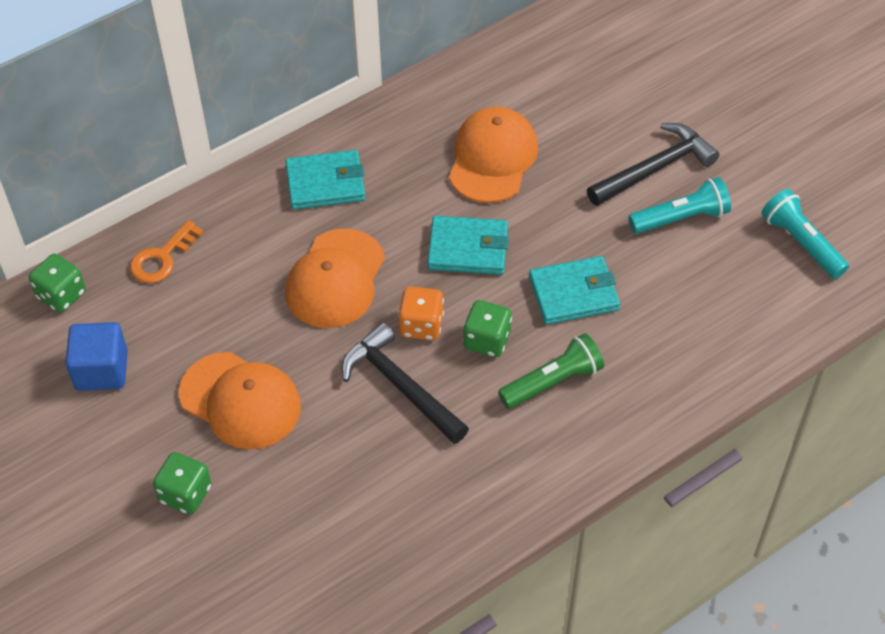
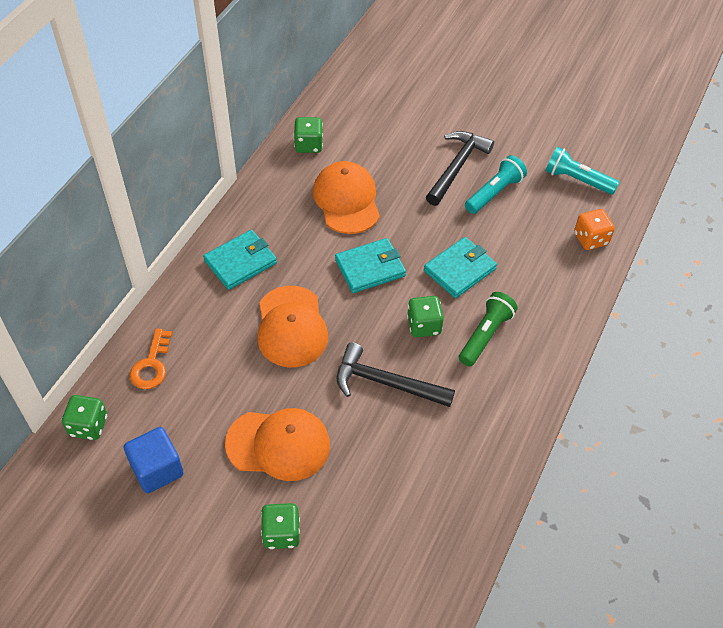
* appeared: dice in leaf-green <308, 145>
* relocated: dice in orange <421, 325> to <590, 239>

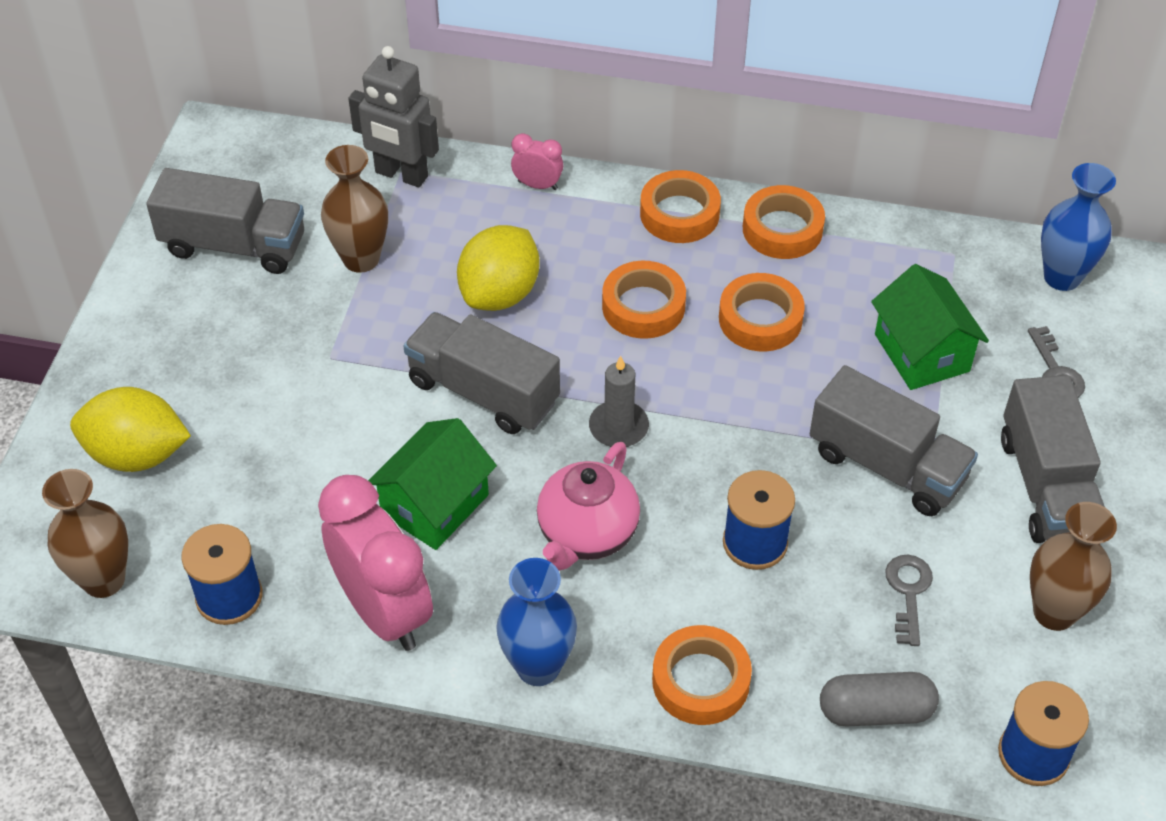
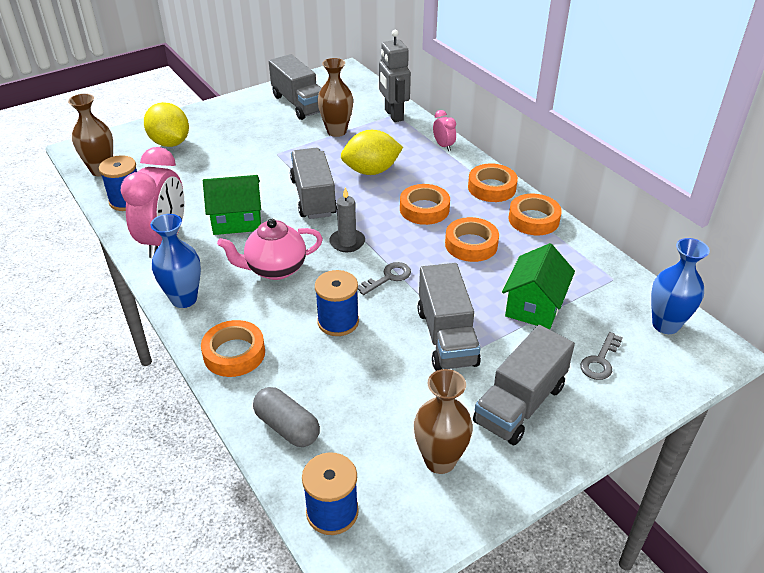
* relocated: latchkey in grey <908, 593> to <388, 277>

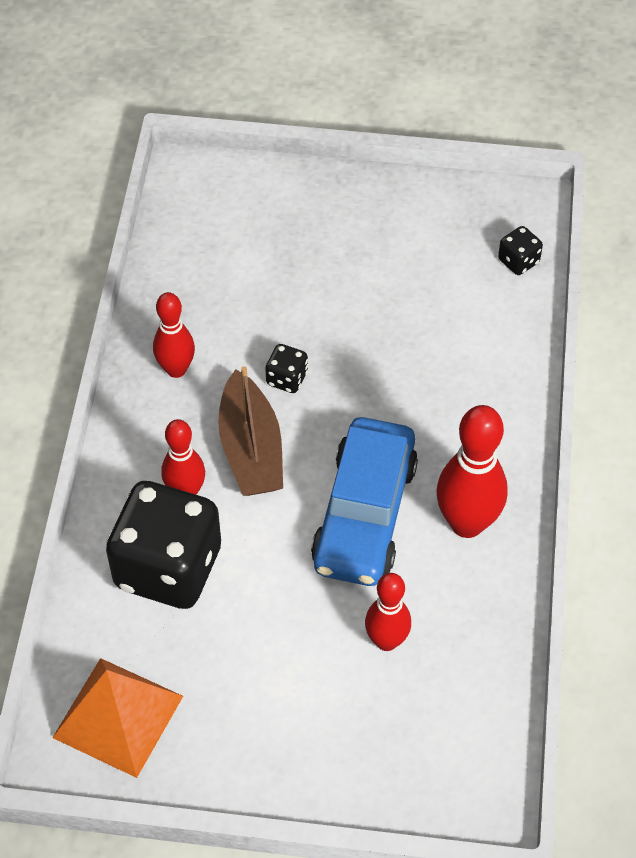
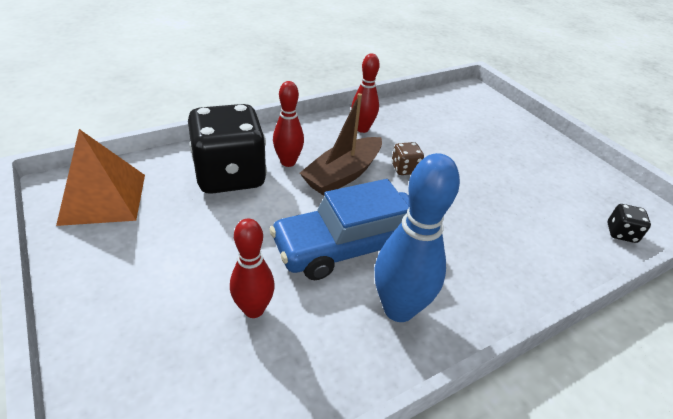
* colour: dice in jet-black <287, 379> to dice in brown <405, 169>
* colour: skittle in crimson <467, 523> to skittle in blue <398, 309>

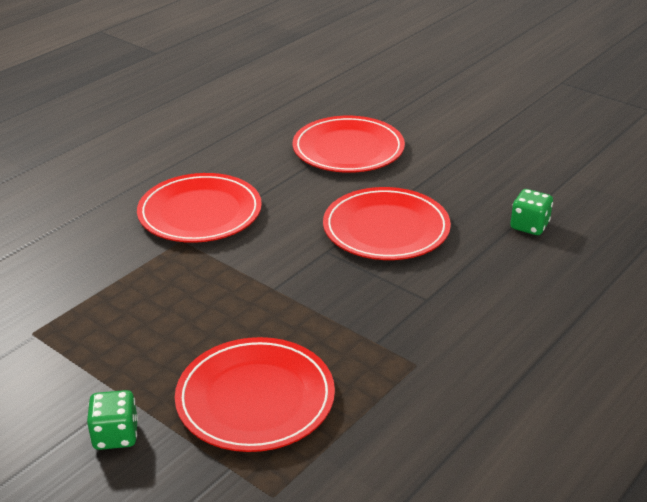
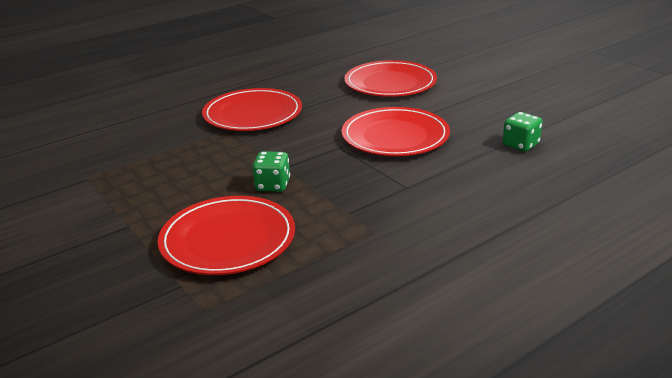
* relocated: dice in leaf-green <116, 435> to <272, 185>

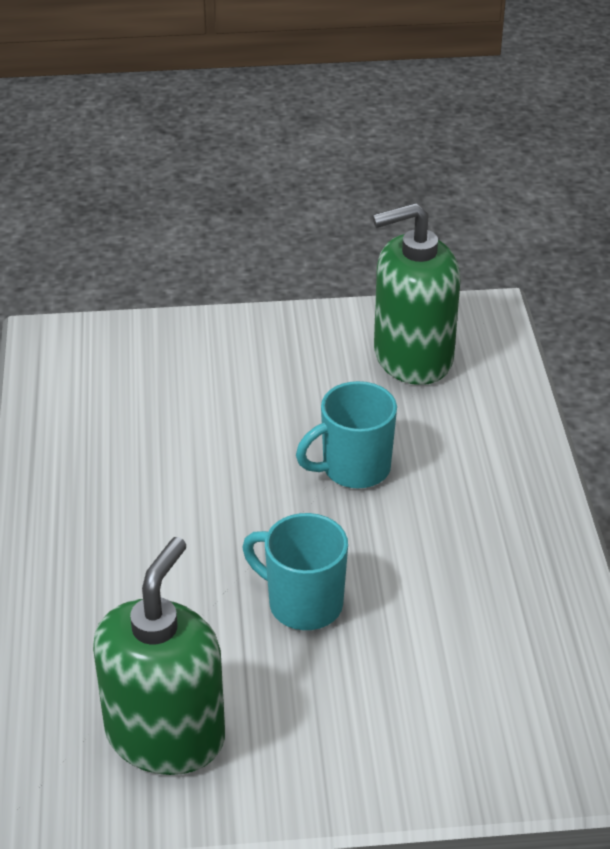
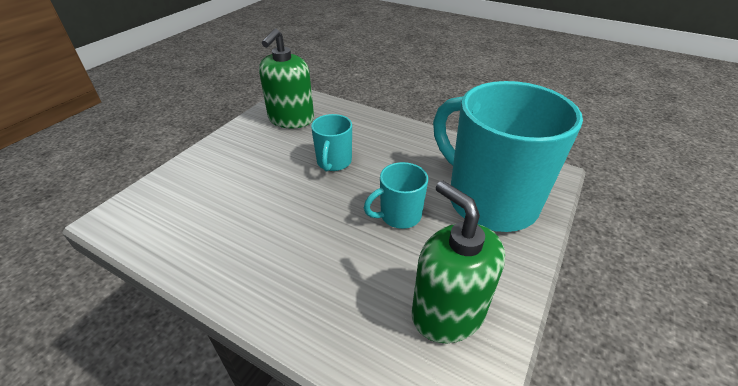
* appeared: mug in aqua <489, 201>

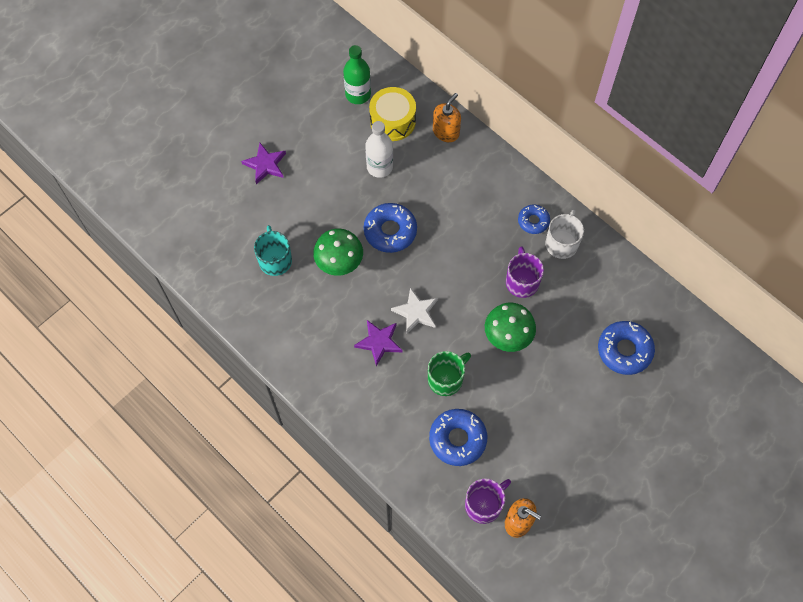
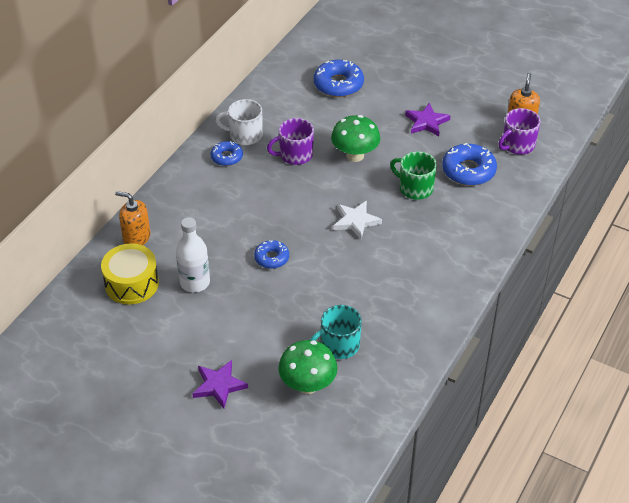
* missing: flask in leaf-green <358, 94>
* relocated: mushroom in leaf-green <339, 263> to <308, 385>
* relocated: star shape in purple <379, 342> to <426, 122>
* spun: mug in purple <484, 504> = <517, 145> 75 degrees counterclockwise
* size: doughnut in blue <390, 231> = <271, 258> x0.60

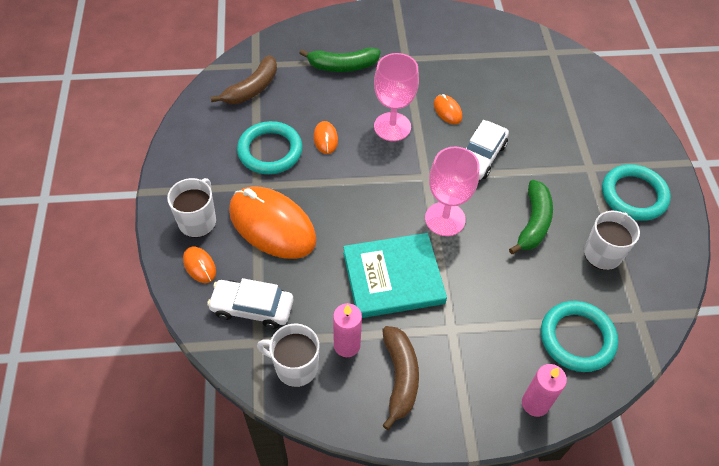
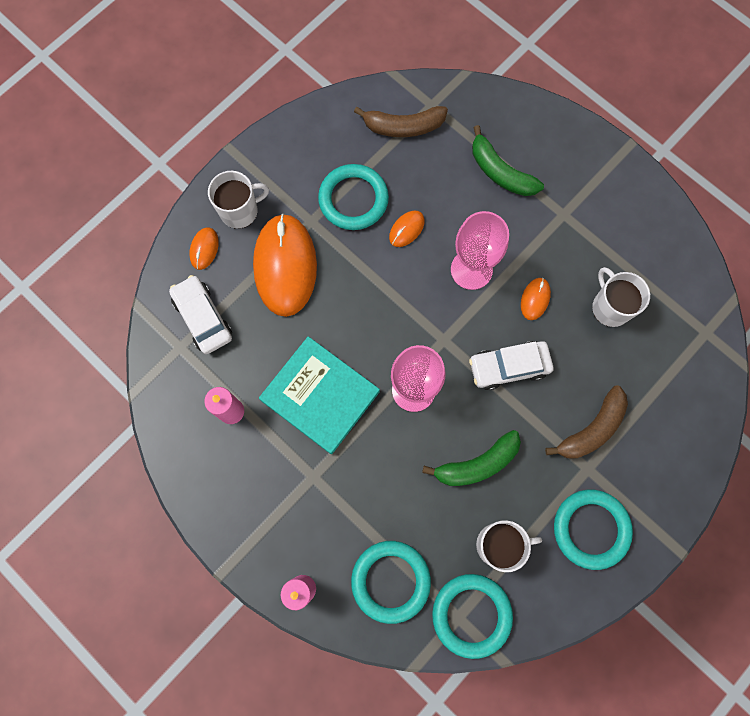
* appeared: hoop in aqua <471, 615>
* relocated: mug in pure white <295, 367> to <610, 307>
* relocated: toy banana in brown <400, 377> to <592, 429>

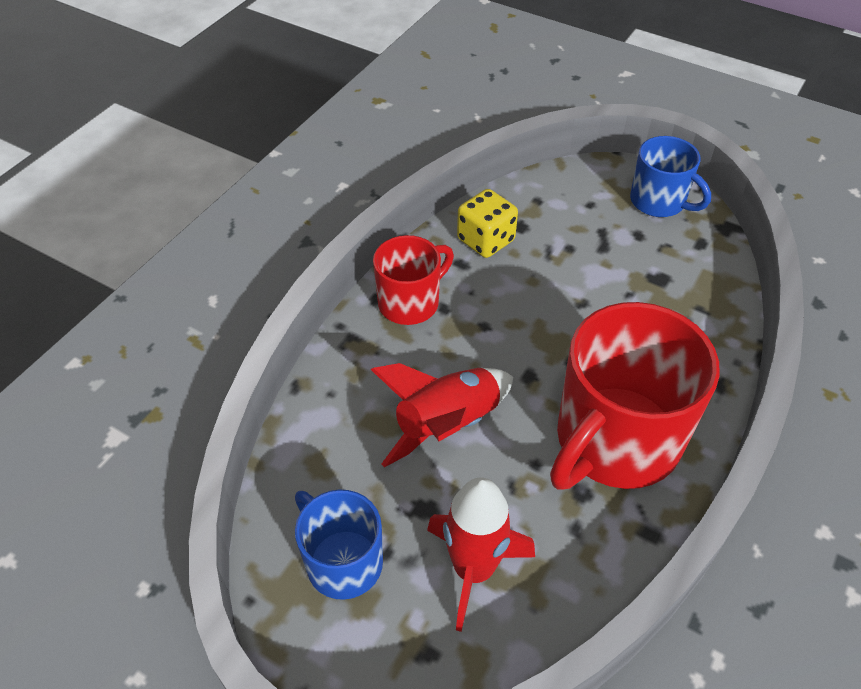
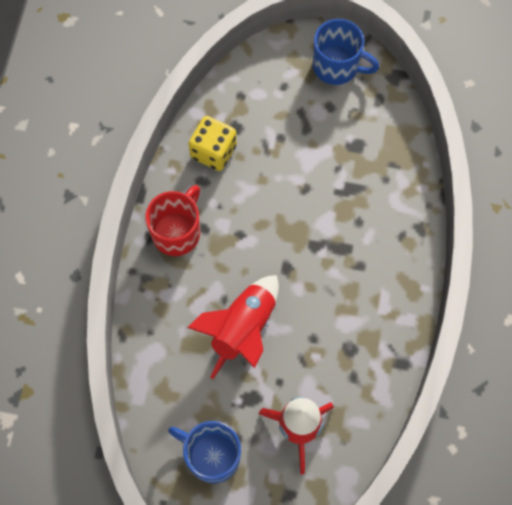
* missing: mug in crimson <615, 441>

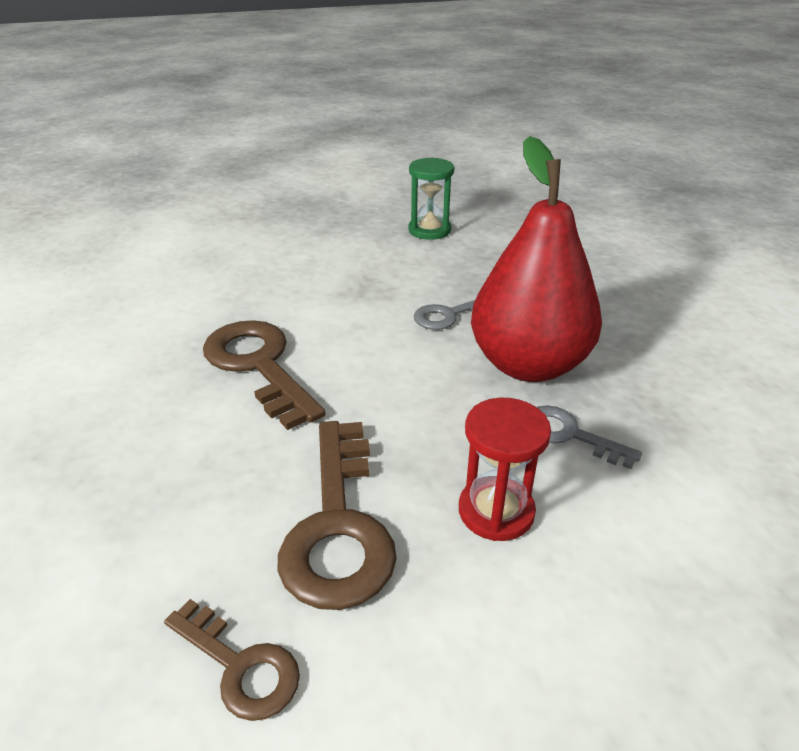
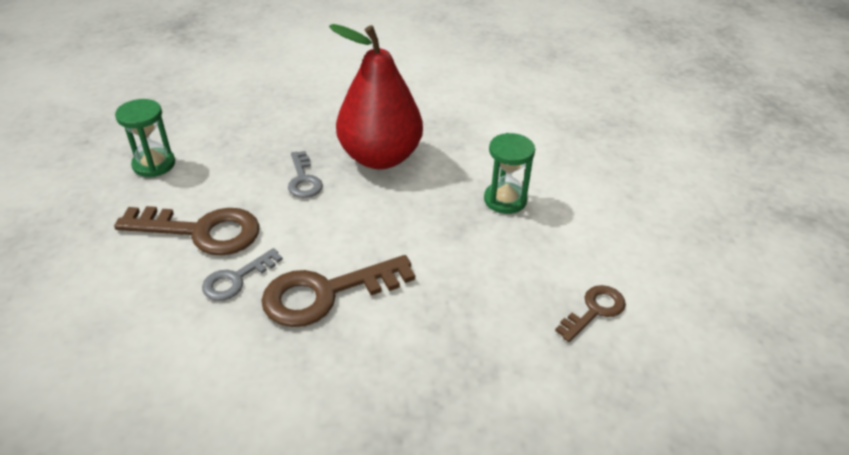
* relocated: latchkey in brown <338, 525> to <202, 231>
* relocated: latchkey in grey <569, 435> to <236, 279>
* colour: sandglass in crimson <496, 511> to sandglass in leaf-green <505, 200>

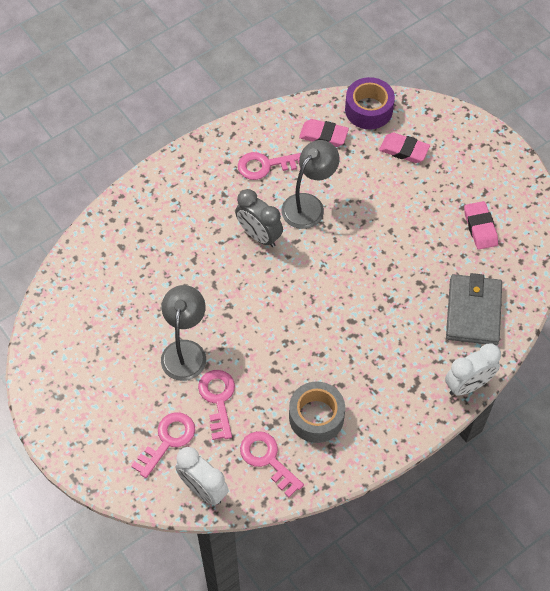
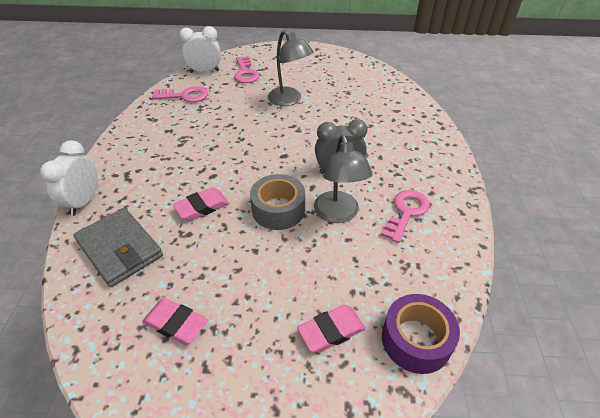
* missing: latchkey in rosy <218, 399>
* relocated: tape in grey <316, 417> to <278, 209>
* relocated: eraser in rosy <323, 135> to <202, 207>

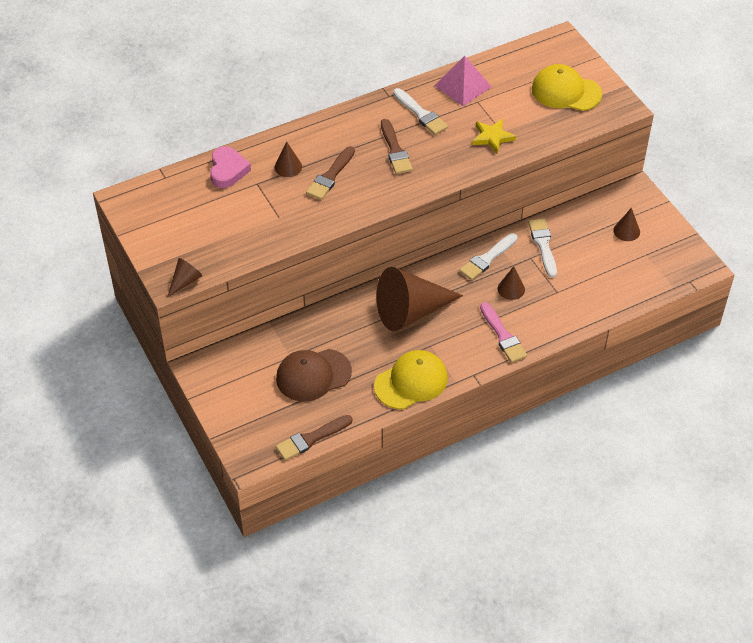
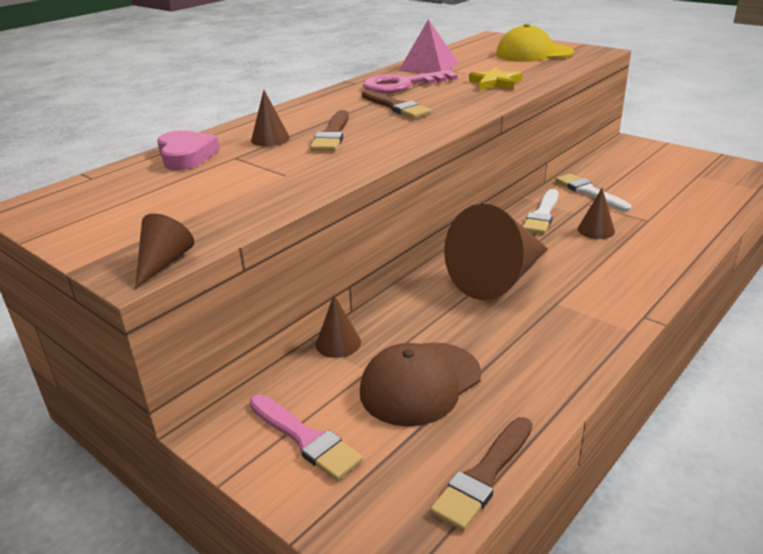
* missing: baseball cap in yellow <411, 382>
* relocated: paint brush in rosy <503, 336> to <305, 439>
* relocated: solid cone in brown <626, 231> to <338, 343>
* exchanged: paint brush in pure white <421, 114> to latchkey in rosy <402, 85>

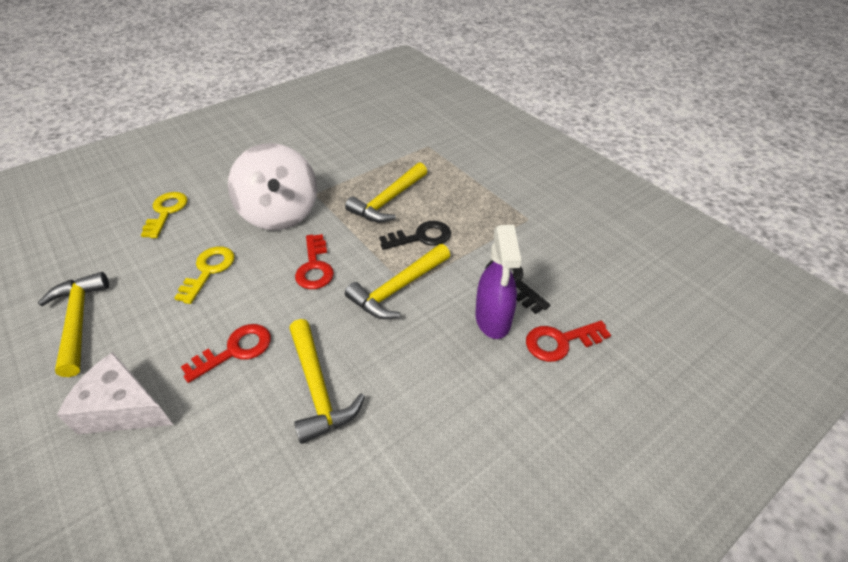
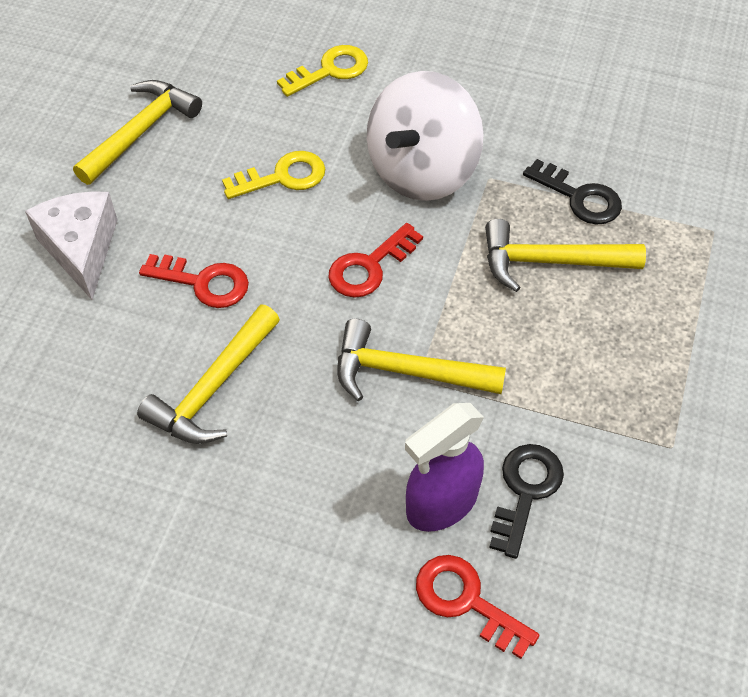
* relocated: latchkey in jet-black <421, 237> to <579, 197>

